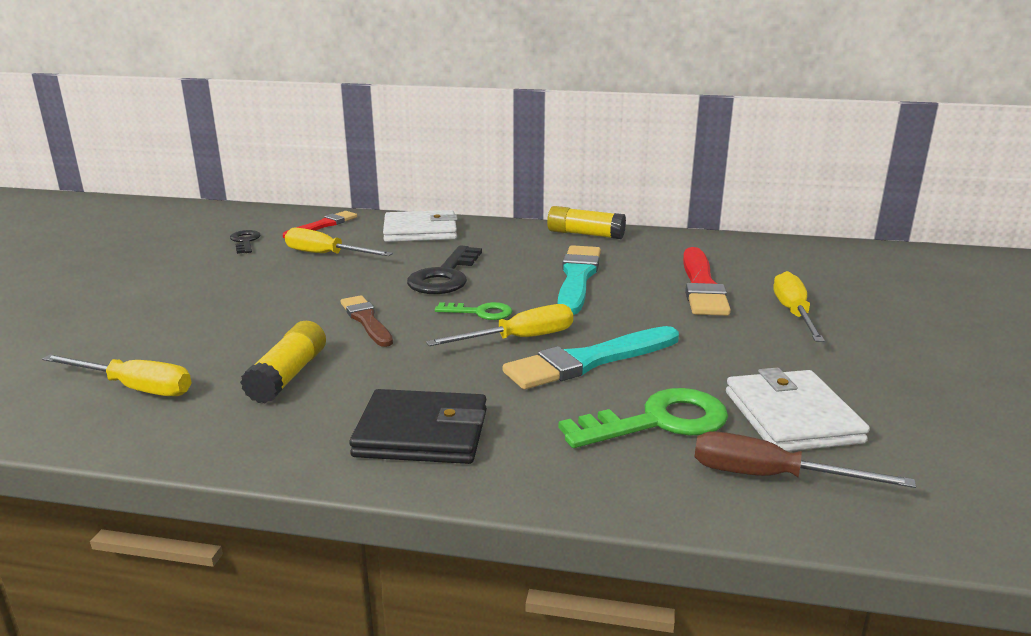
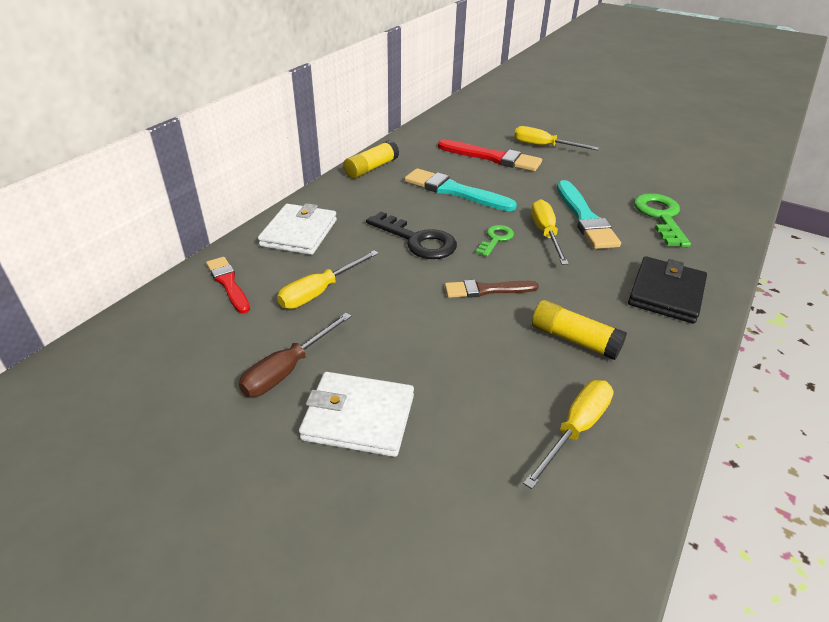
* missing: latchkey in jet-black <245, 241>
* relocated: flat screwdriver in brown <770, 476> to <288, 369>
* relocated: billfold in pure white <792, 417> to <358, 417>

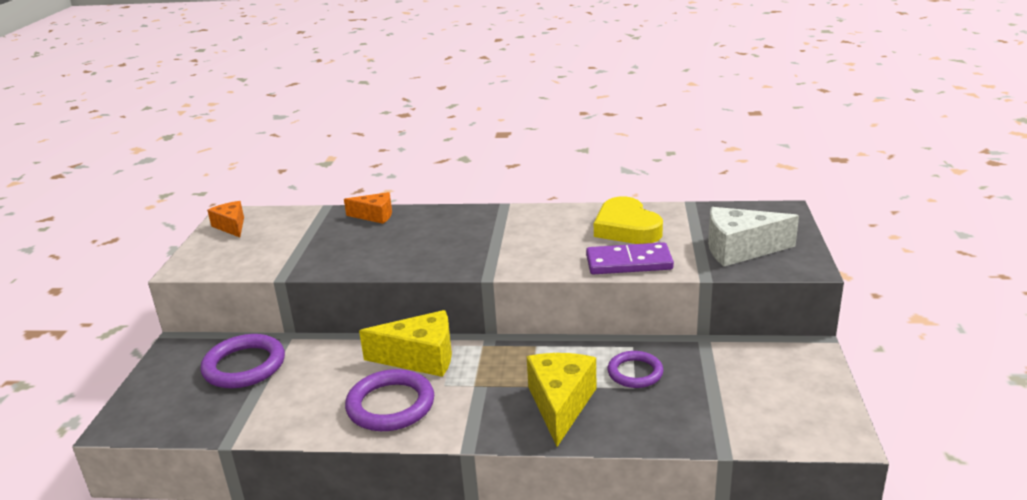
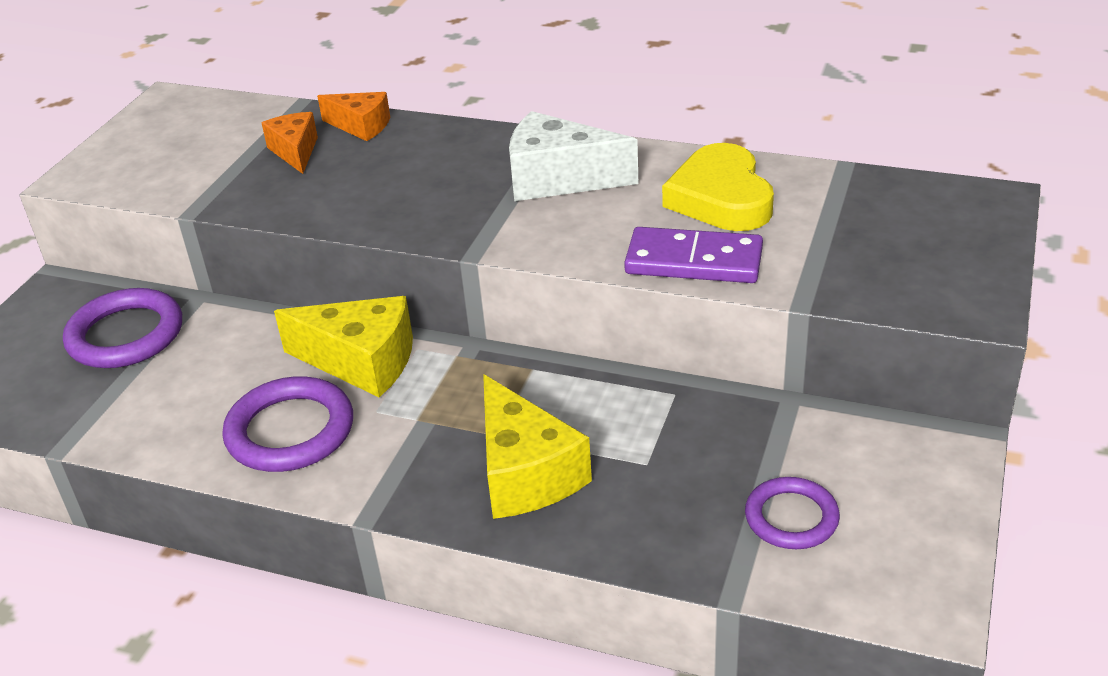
* relocated: cheese wedge in orange <231, 226> to <295, 151>
* relocated: hoop in purple <635, 373> to <791, 517>
* relocated: cheese wedge in pure white <740, 249> to <558, 179>
* spun: cheese wedge in yellow <560, 404> = <525, 473> 135 degrees clockwise

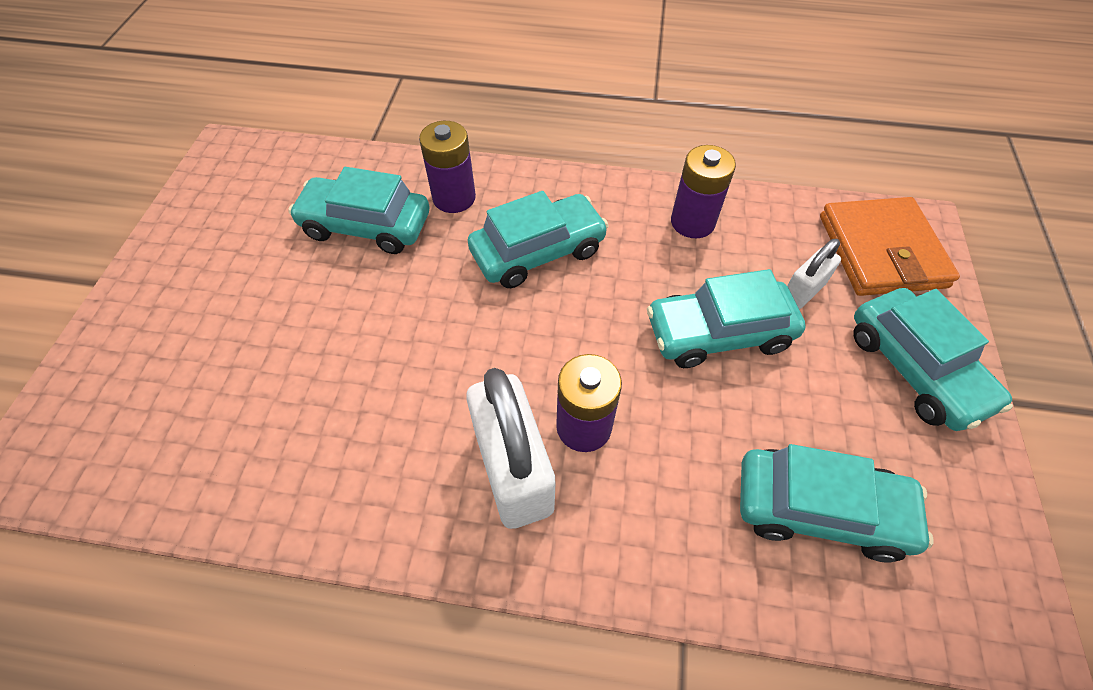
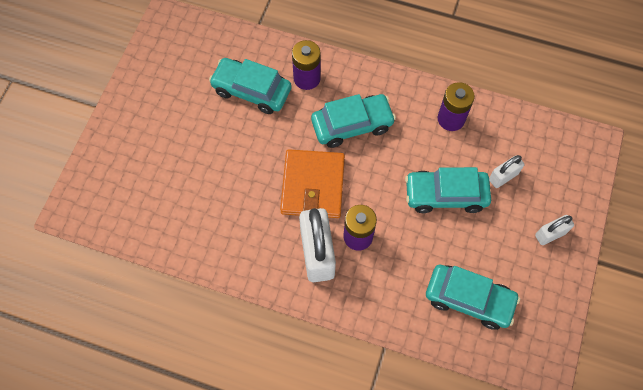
* relocated: billfold in orange <881, 251> to <313, 186>
* exchanged: car in aqua <915, 368> to lock in pure white <550, 234>

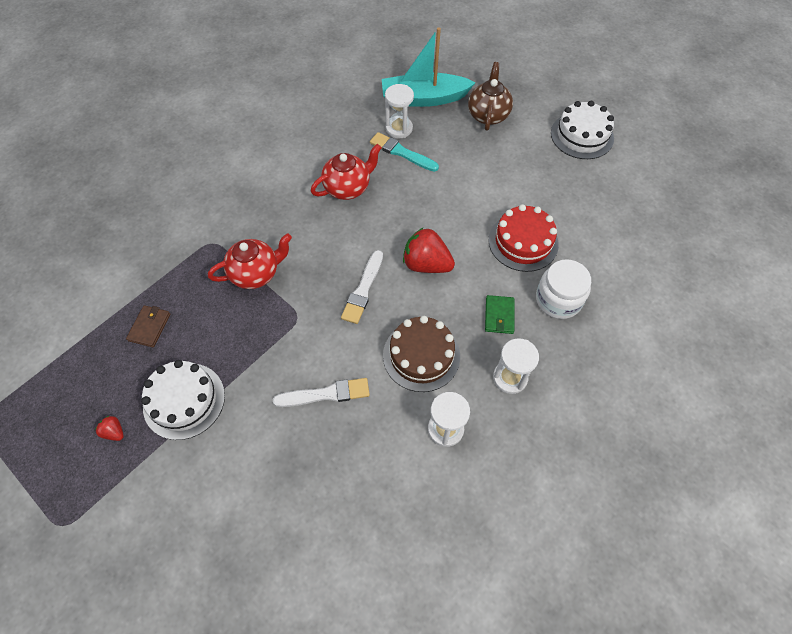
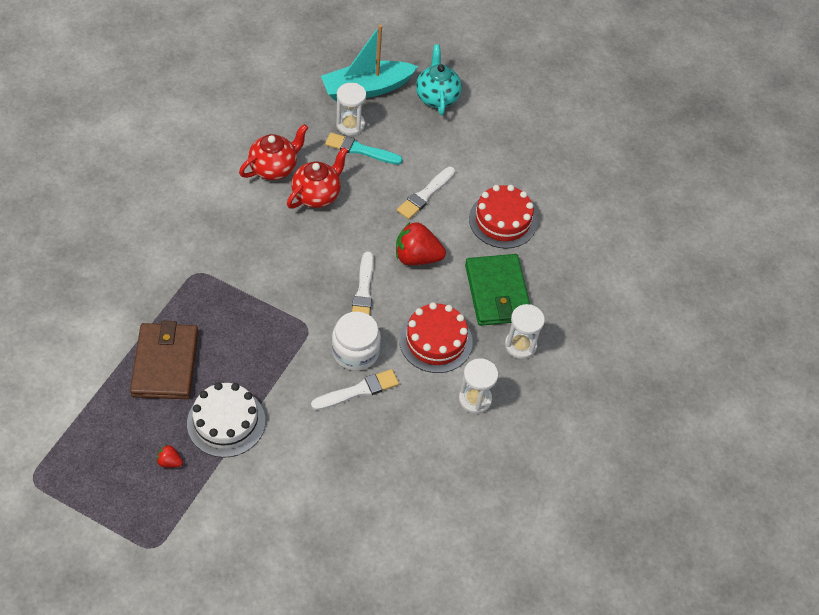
* missing: cake in pure white <582, 135>
* appeared: paint brush in pure white <425, 195>
* relocated: teapot in crimson <256, 273> to <274, 168>
* relocated: jar in pure white <558, 299> to <355, 351>
* colour: cake in brown <421, 355> to cake in crimson <435, 341>
* colour: teapot in brown <488, 115> to teapot in aqua <437, 97>
* size: billfold in brown <149, 327> = <165, 363> x2.02
* size: billfold in leaf-green <499, 316> = <497, 293> x2.02

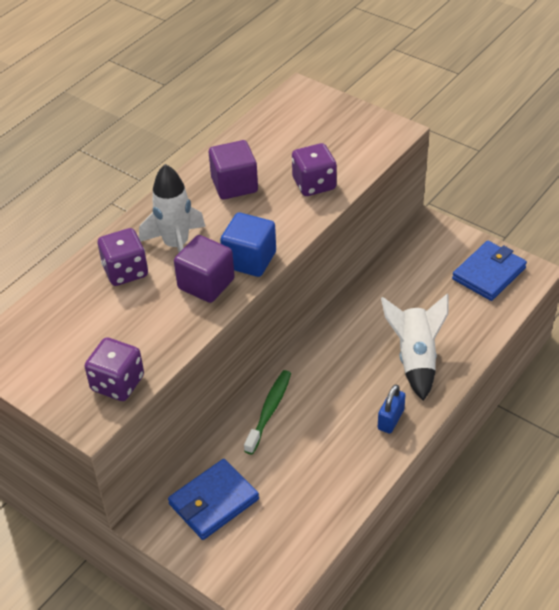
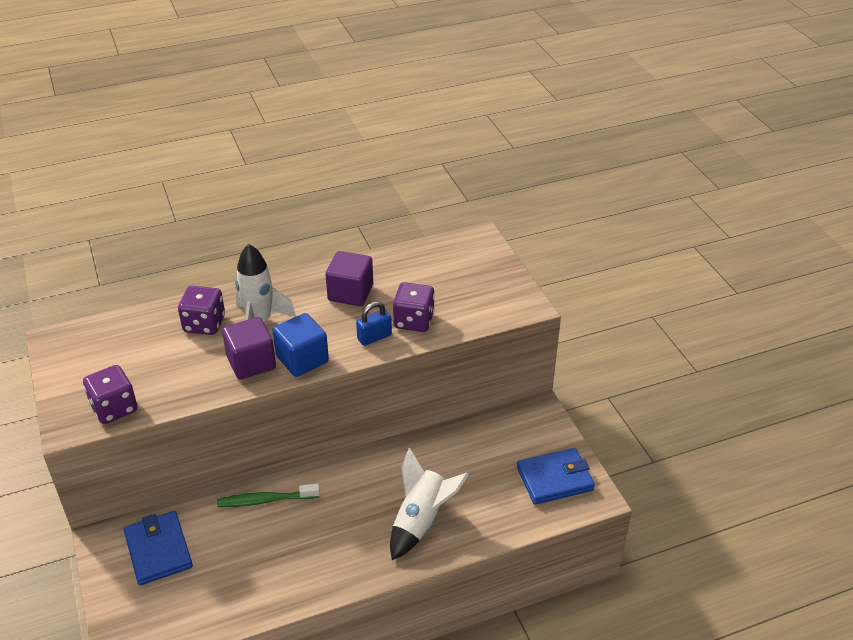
* relocated: lock in blue <390, 419> to <374, 337>
* spun: billfold in blue <214, 502> = <158, 550> 75 degrees clockwise
* spun: tooth brush in leaf-green <269, 410> = <265, 500> 150 degrees counterclockwise

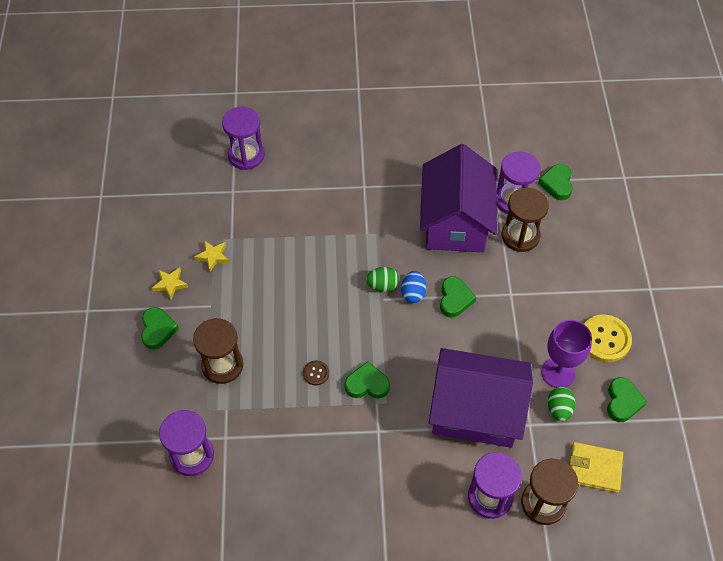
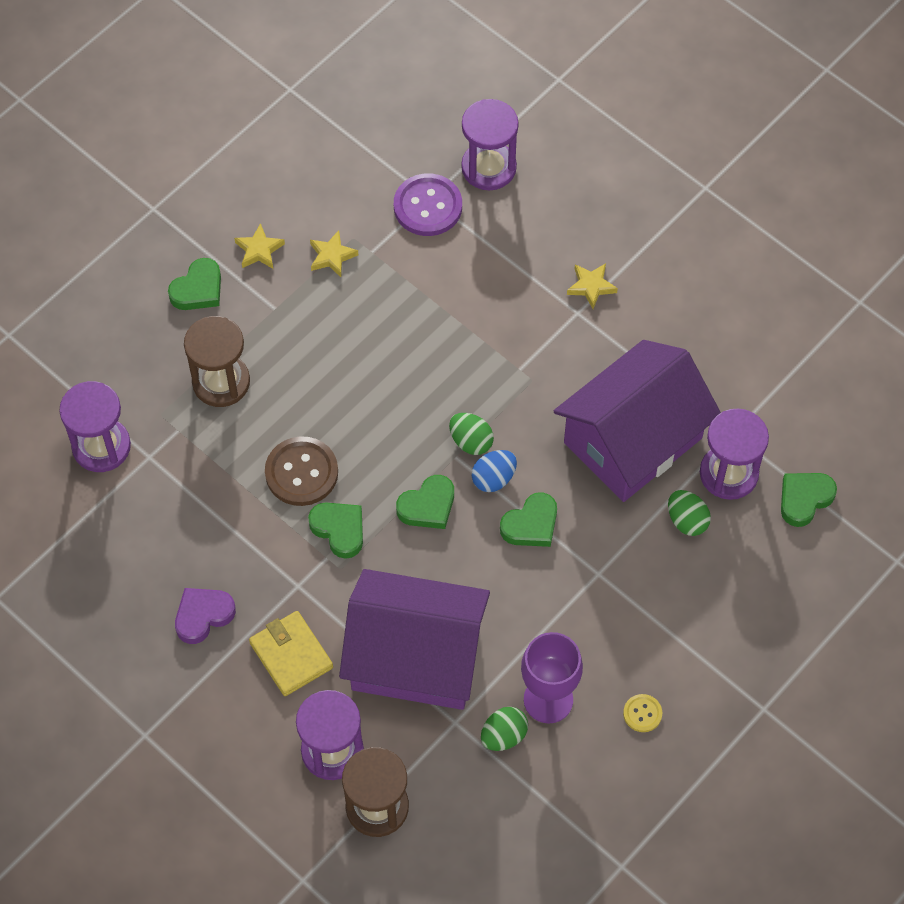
* appeared: love heart in purple <203, 616>
* appeared: button in purple <427, 206>
* appeared: star shape in yellow <591, 286>
* relocated: billfold in yellow <594, 468> to <291, 655>
* relocated: love heart in leaf-green <623, 402> to <428, 506>
* exchanged: sandglass in brown <520, 236> to toy egg in leaf-green <687, 520>
* spun: house in purple <475, 411> = <416, 657> 45 degrees counterclockwise
* size: button in brown <316, 373> = <301, 472> x1.98
* size: button in yellow <605, 339> = <642, 713> x0.51

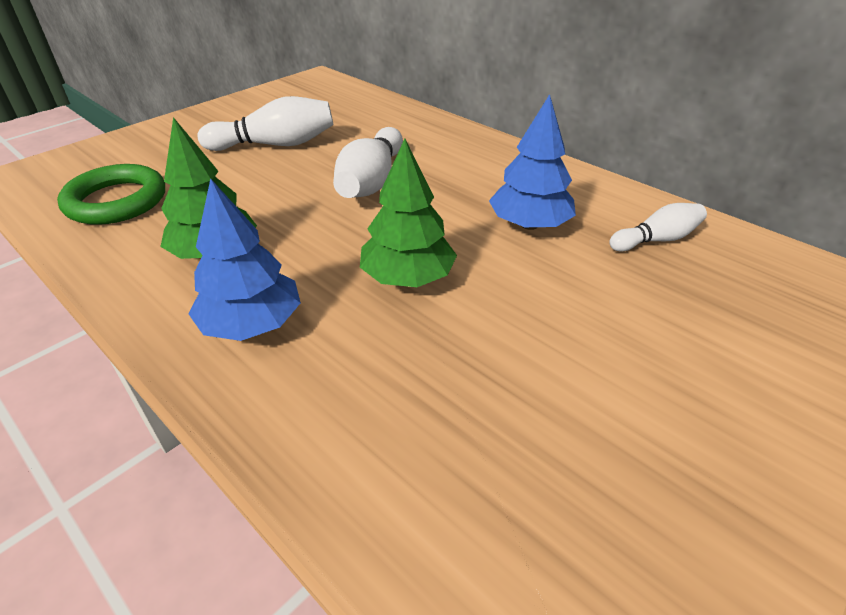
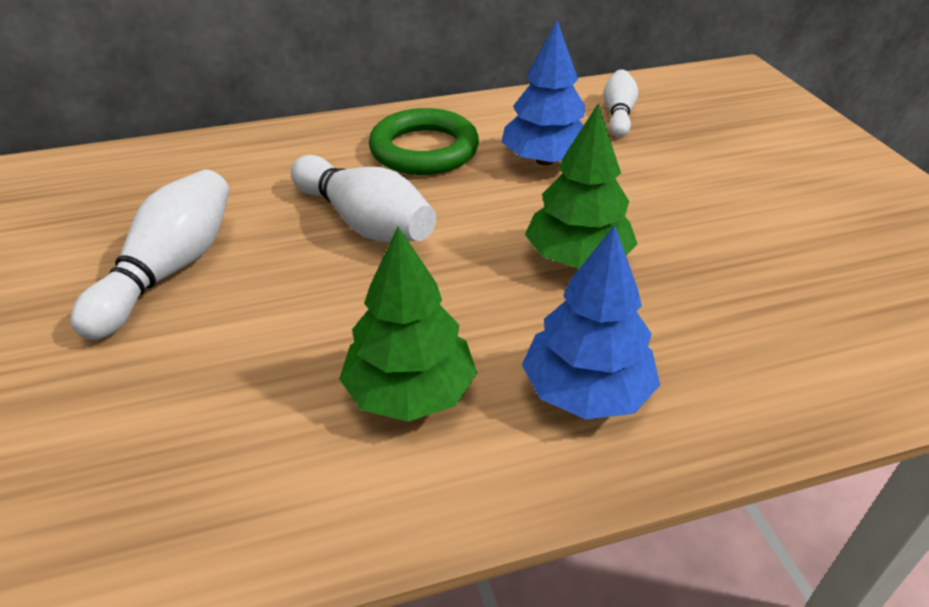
* relocated: hoop in leaf-green <116, 201> to <424, 150>

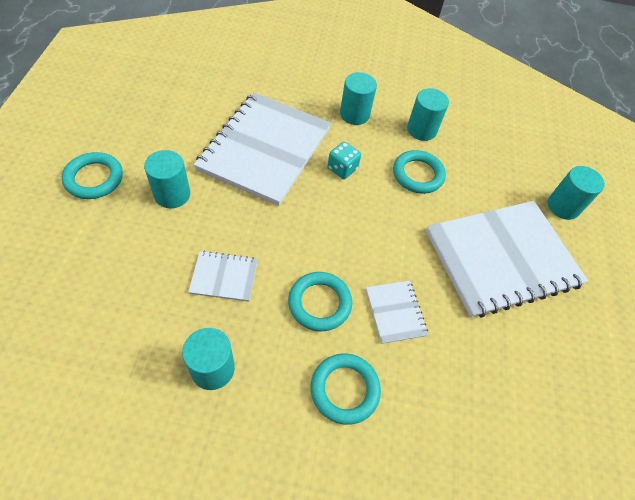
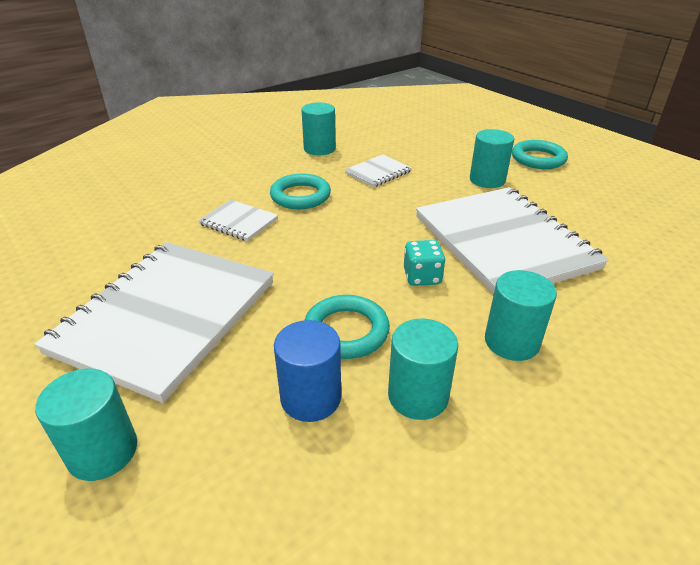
* missing: hoop in aqua <344, 389>
* appeared: cylinder shape in blue <311, 398>

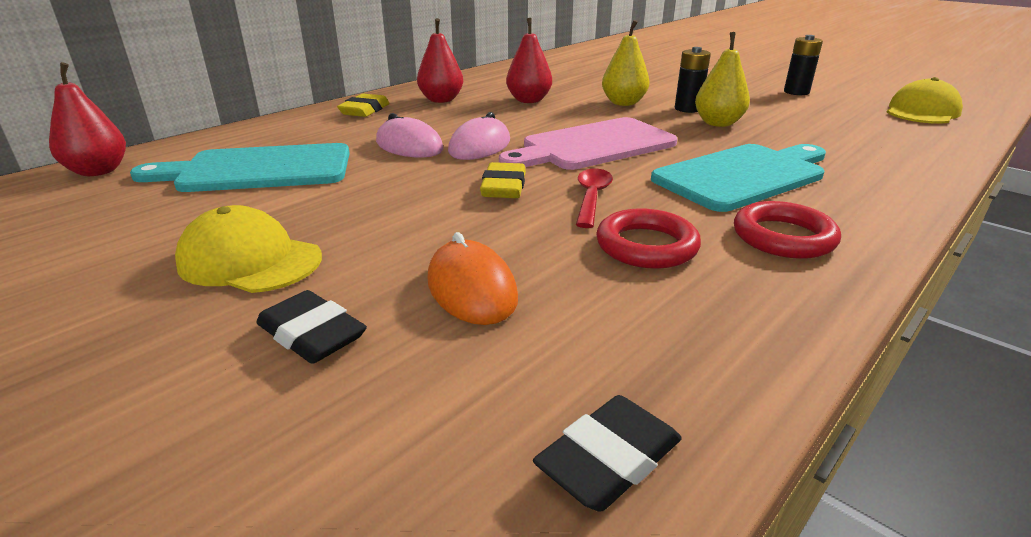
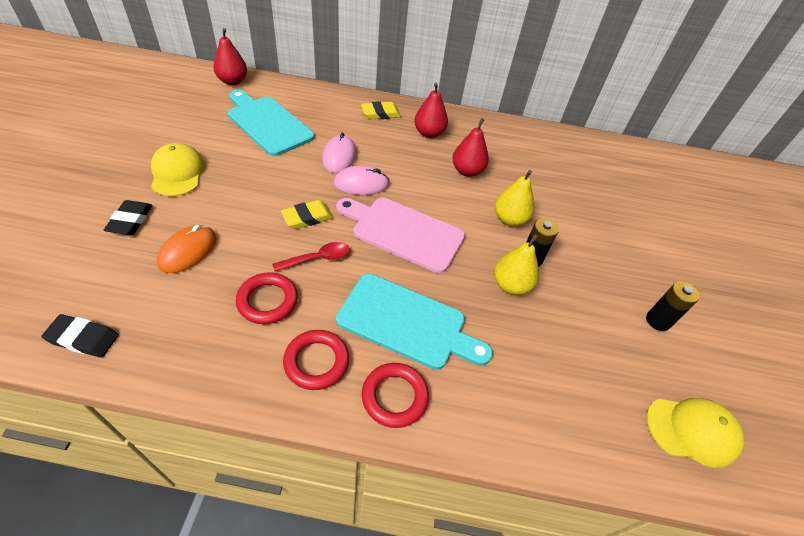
* appeared: hoop in crimson <394, 397>

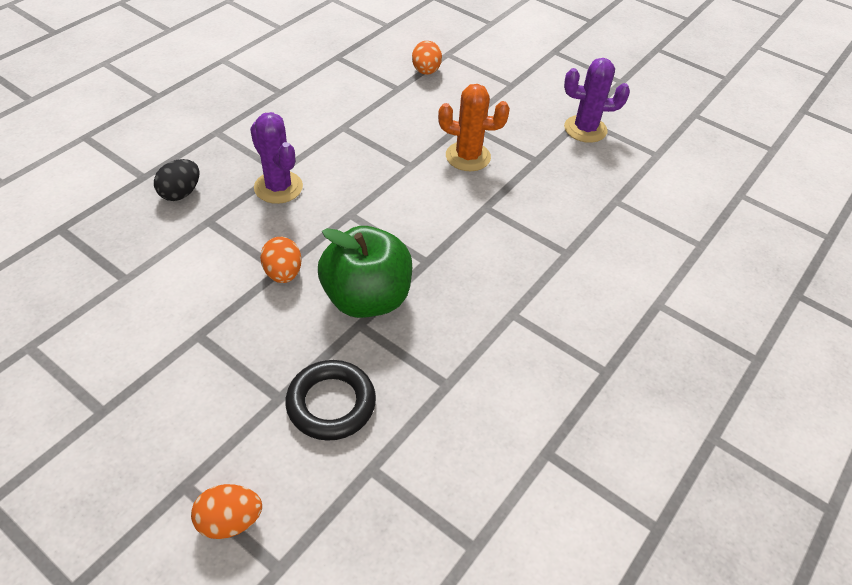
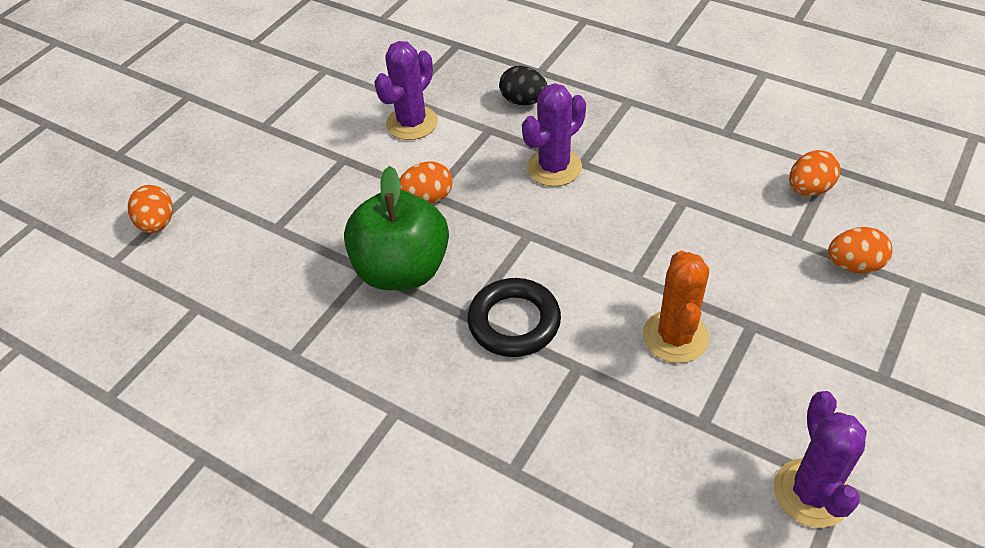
* appeared: prickly plant in purple <412, 123>
* appeared: toy egg in orange <808, 189>
* relocated: hoop in jet-black <331, 404> to <514, 322>

